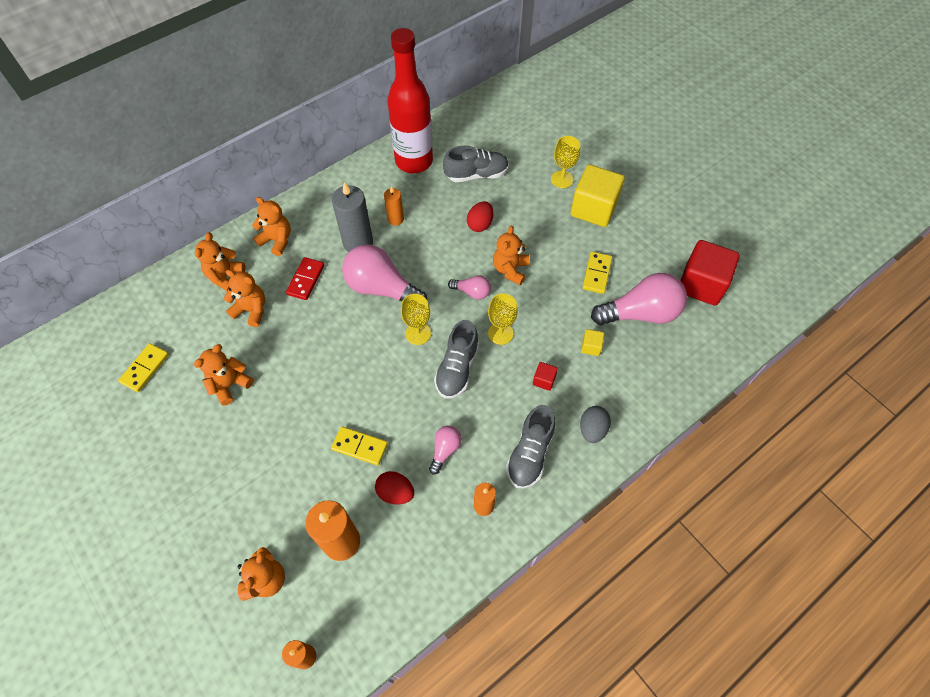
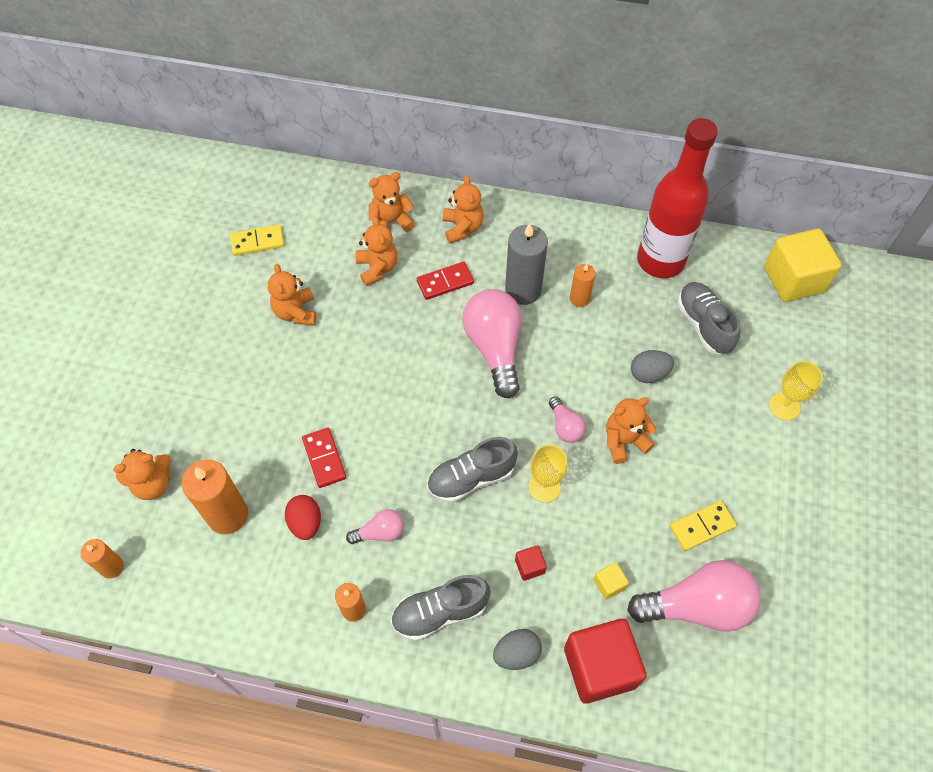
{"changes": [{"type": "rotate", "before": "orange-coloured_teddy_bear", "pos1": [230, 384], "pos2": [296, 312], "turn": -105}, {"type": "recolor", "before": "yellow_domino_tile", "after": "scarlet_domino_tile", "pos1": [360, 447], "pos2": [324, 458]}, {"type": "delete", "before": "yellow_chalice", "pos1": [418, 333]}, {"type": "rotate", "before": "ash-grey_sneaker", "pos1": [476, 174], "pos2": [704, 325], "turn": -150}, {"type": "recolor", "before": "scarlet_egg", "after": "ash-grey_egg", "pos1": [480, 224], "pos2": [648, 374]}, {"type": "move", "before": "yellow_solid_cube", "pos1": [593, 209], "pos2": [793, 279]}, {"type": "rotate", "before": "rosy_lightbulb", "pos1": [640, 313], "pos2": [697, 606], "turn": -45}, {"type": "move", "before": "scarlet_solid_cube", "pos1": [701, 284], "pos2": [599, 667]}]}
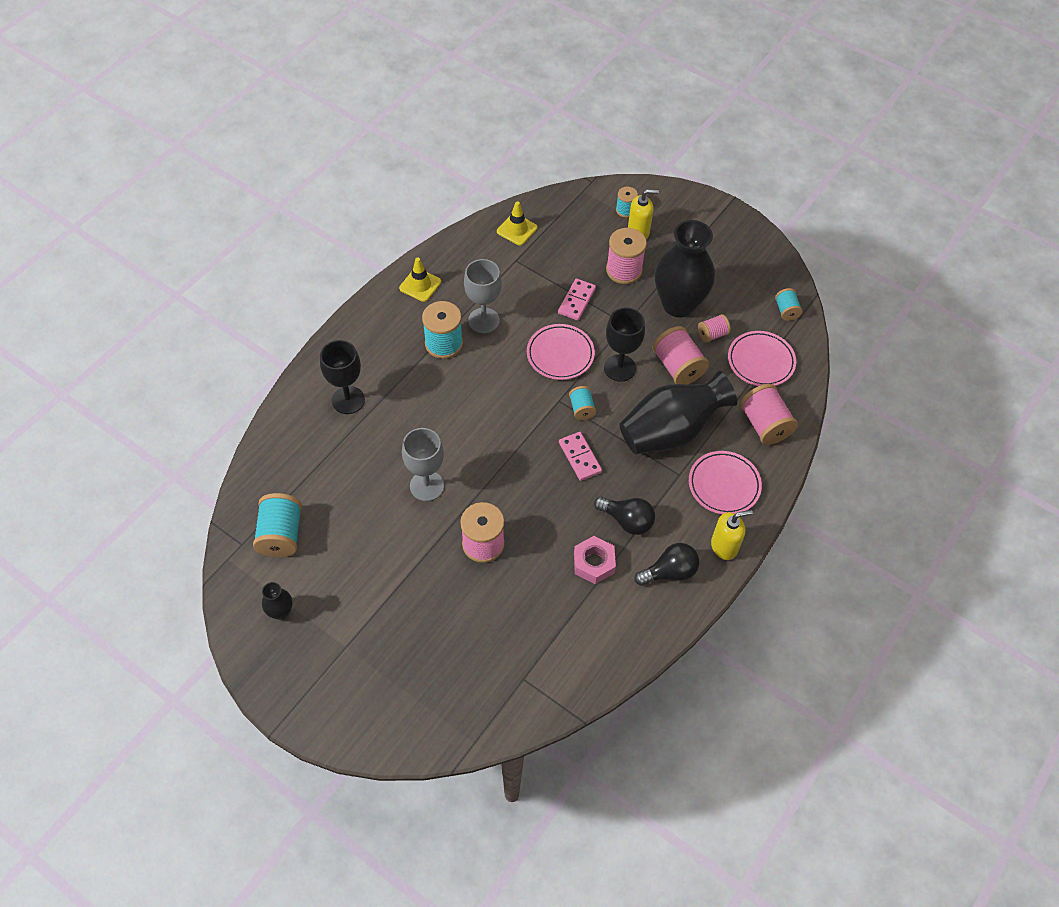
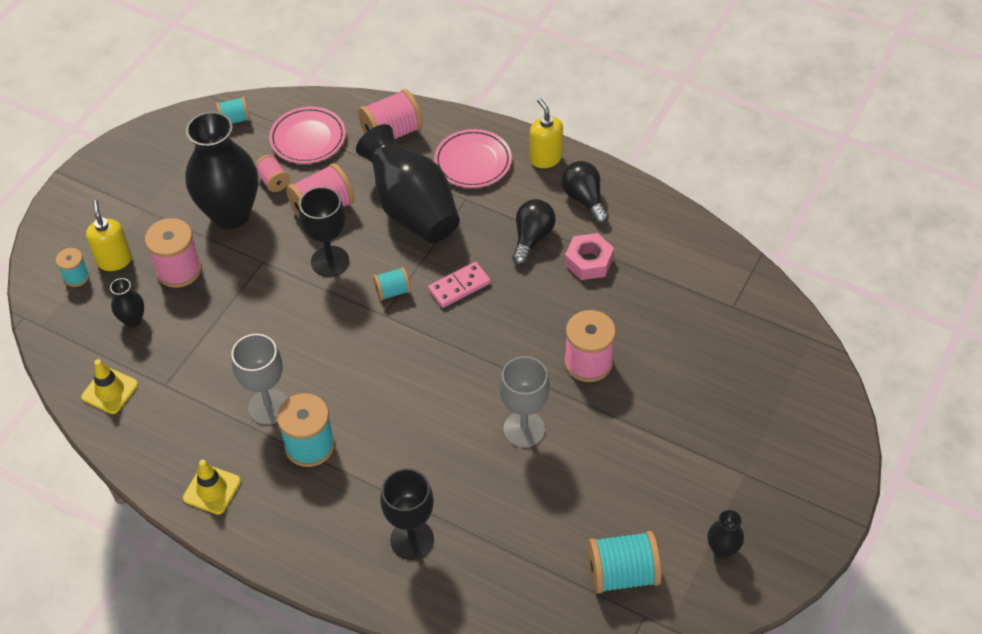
{"changes": [{"type": "delete", "before": "rosy_flat_dish", "pos1": [560, 354]}, {"type": "delete", "before": "rosy_domino_tile", "pos1": [577, 301]}, {"type": "insert", "after": "ebony_flower_vase", "pos2": [133, 320]}]}
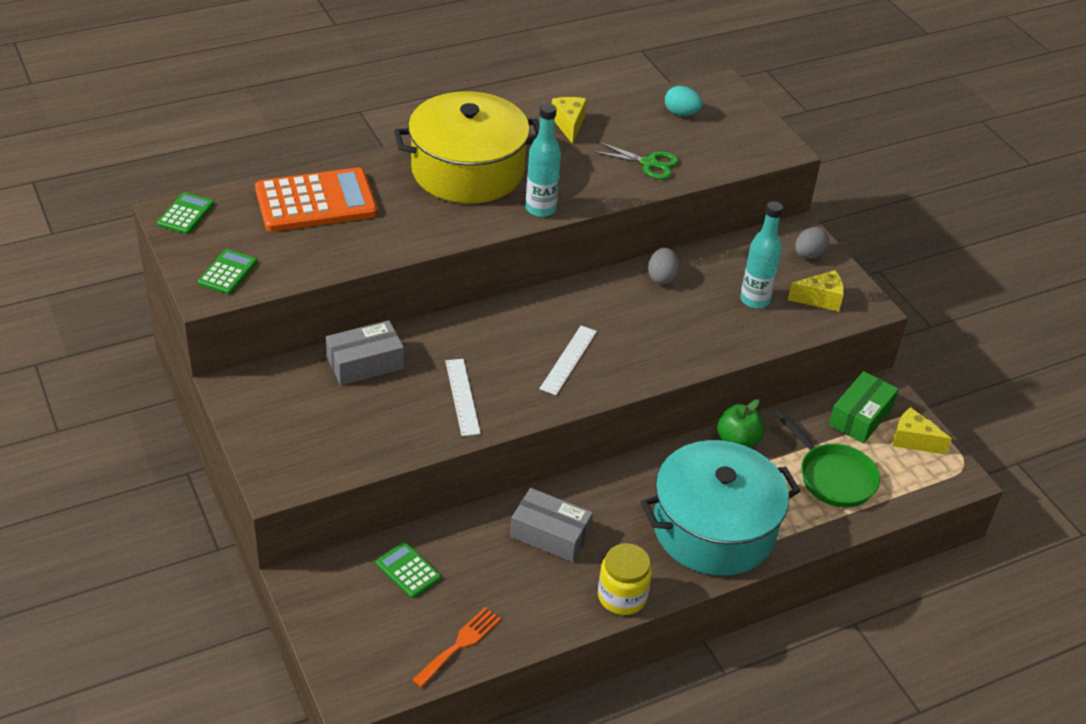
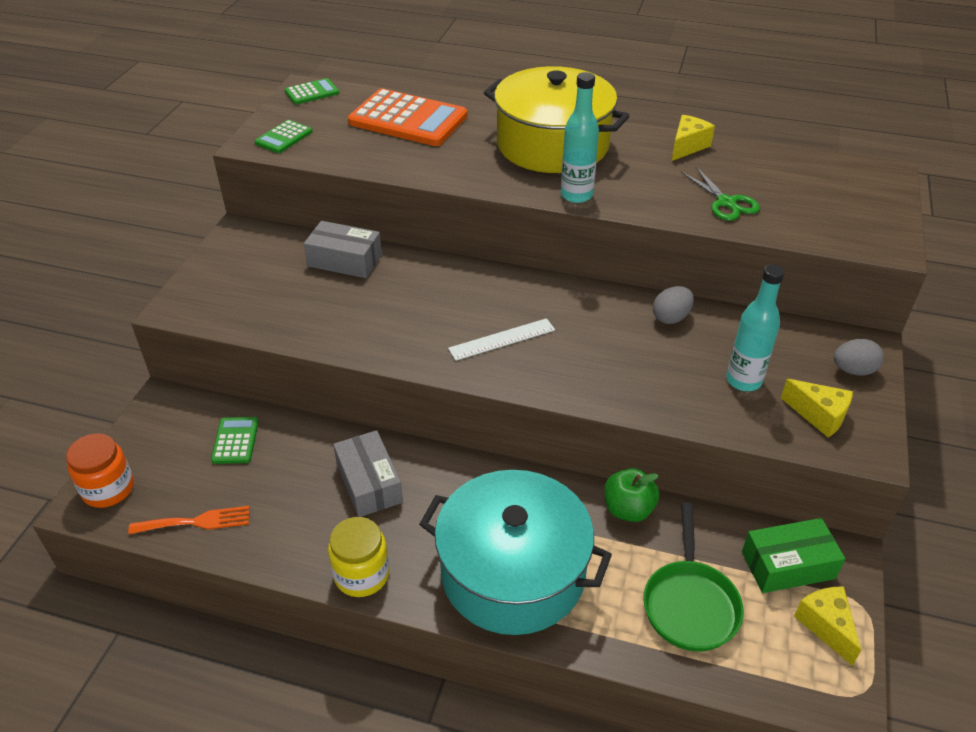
{"changes": [{"type": "rotate", "before": "leaf-green_adding_machine", "pos1": [228, 272], "pos2": [284, 137], "turn": 150}, {"type": "delete", "before": "snow-white_straightedge", "pos1": [462, 397]}, {"type": "delete", "before": "aqua_egg", "pos1": [681, 113]}, {"type": "insert", "after": "orange-coloured_jam_jar", "pos2": [108, 489]}]}
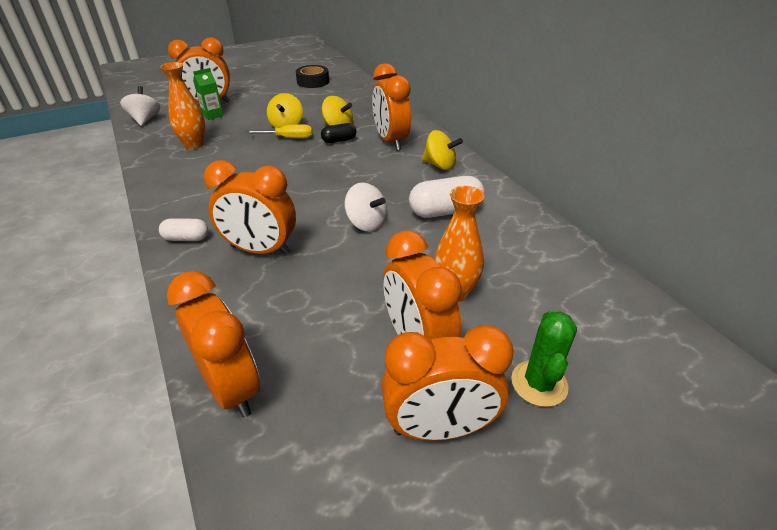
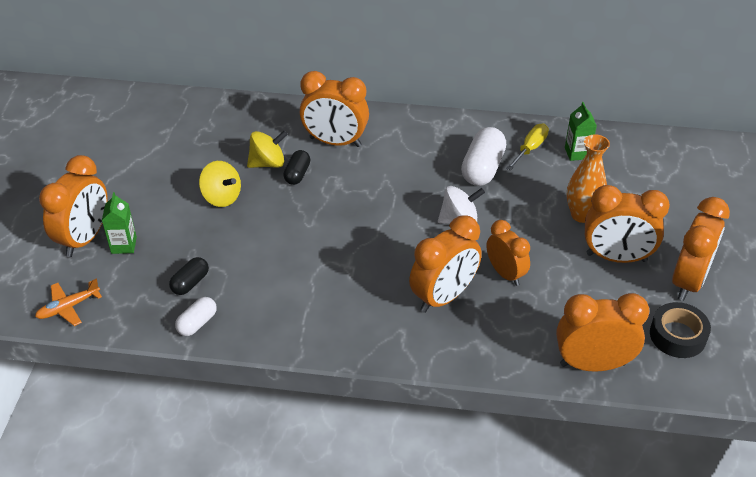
{"changes": [{"type": "replace", "before": "snow-white_spinning_top", "after": "orange-coloured_toy_plane", "pos1": [145, 120], "pos2": [68, 307]}, {"type": "move", "before": "snow-white_pill", "pos1": [186, 238], "pos2": [197, 323]}, {"type": "replace", "before": "orange-coloured_flower_vase", "after": "ebony_pill", "pos1": [194, 145], "pos2": [190, 283]}, {"type": "move", "before": "yellow_flat_screwdriver", "pos1": [288, 138], "pos2": [530, 149]}, {"type": "move", "before": "ebony_sticky_tape", "pos1": [313, 81], "pos2": [677, 335]}, {"type": "delete", "before": "yellow_spinning_top", "pos1": [439, 165]}, {"type": "delete", "before": "leaf-green_cactus", "pos1": [539, 383]}, {"type": "insert", "after": "orange-coloured_alarm_clock", "pos2": [505, 273]}, {"type": "insert", "after": "leaf-green_juice_carton", "pos2": [577, 153]}]}
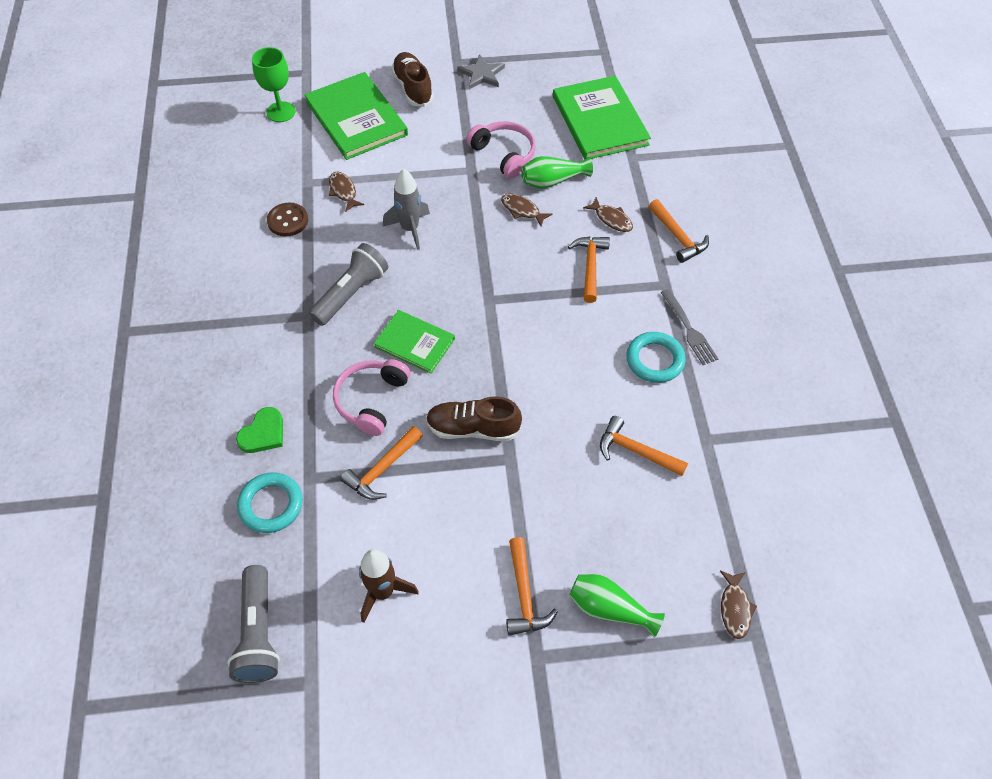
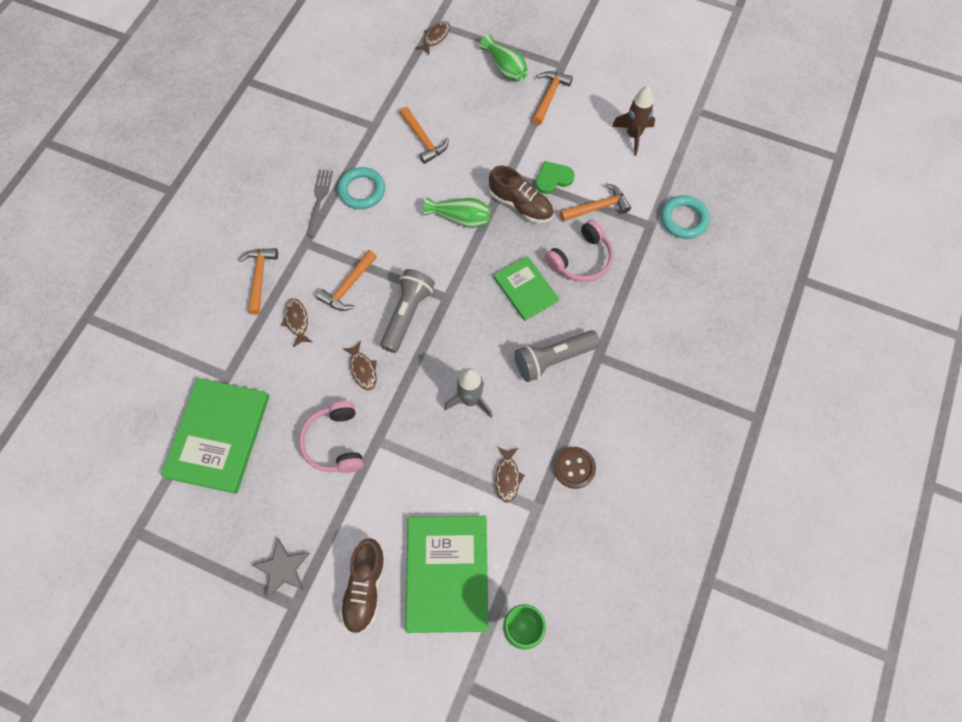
{"changes": [{"type": "move", "before": "ash-grey_flashlight", "pos1": [258, 633], "pos2": [407, 314]}, {"type": "move", "before": "leaf-green_heart_shape", "pos1": [263, 433], "pos2": [553, 179]}, {"type": "move", "before": "leaf-green_flower_vase", "pos1": [552, 181], "pos2": [461, 218]}]}
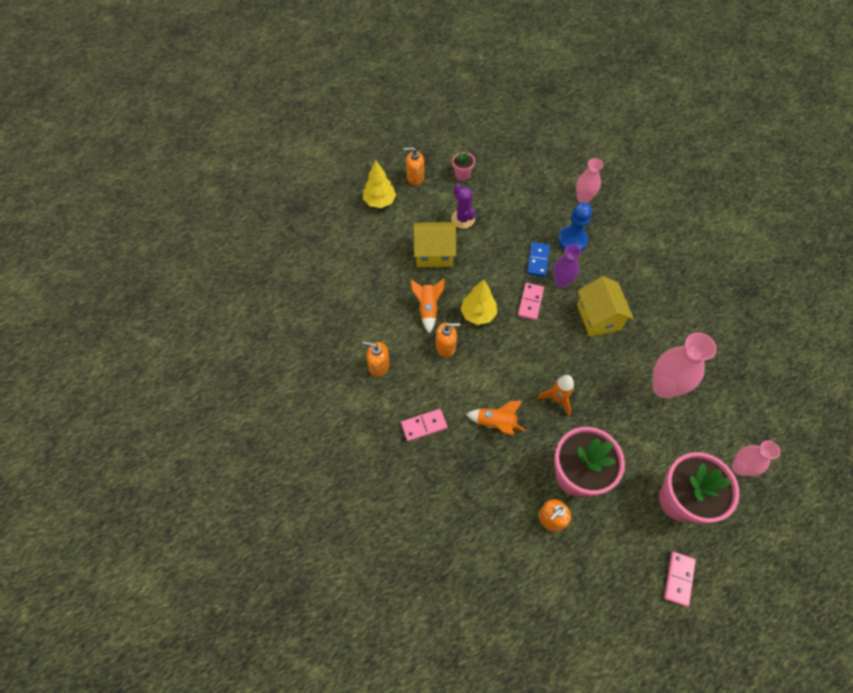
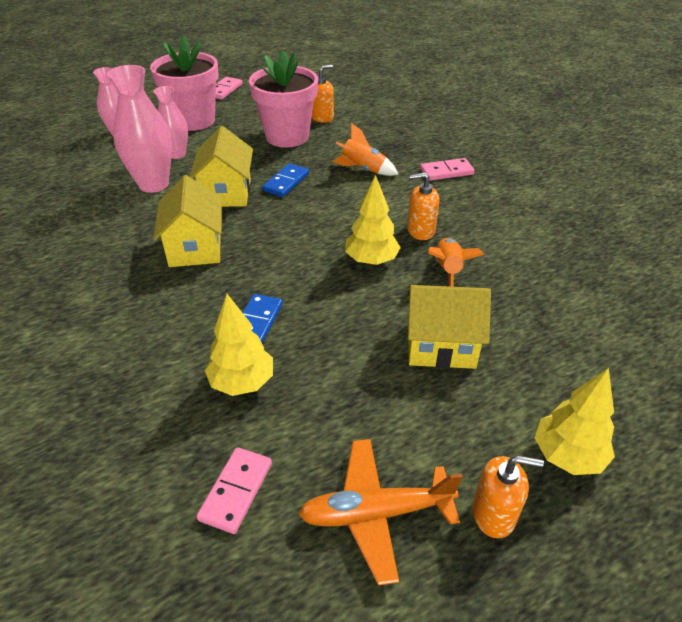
{"changes": [{"type": "delete", "before": "orange-coloured_pump_bottle", "pos1": [379, 366]}, {"type": "delete", "before": "royal_purple_cactus", "pos1": [463, 219]}, {"type": "replace", "before": "rosy_potted_plant", "after": "orange-coloured_toy_plane", "pos1": [462, 174], "pos2": [376, 513]}, {"type": "move", "before": "rosy_domino_tile", "pos1": [530, 302], "pos2": [236, 491]}, {"type": "replace", "before": "orange-coloured_toy_rocket", "after": "royal_blue_domino_tile", "pos1": [557, 398], "pos2": [286, 182]}, {"type": "delete", "before": "royal_purple_flower_vase", "pos1": [561, 282]}, {"type": "delete", "before": "royal_blue_game_pawn", "pos1": [572, 240]}, {"type": "move", "before": "rosy_flower_vase", "pos1": [583, 198], "pos2": [177, 154]}, {"type": "insert", "after": "yellow_cottage", "pos2": [226, 193]}, {"type": "insert", "after": "yellow_fir_tree", "pos2": [242, 382]}]}
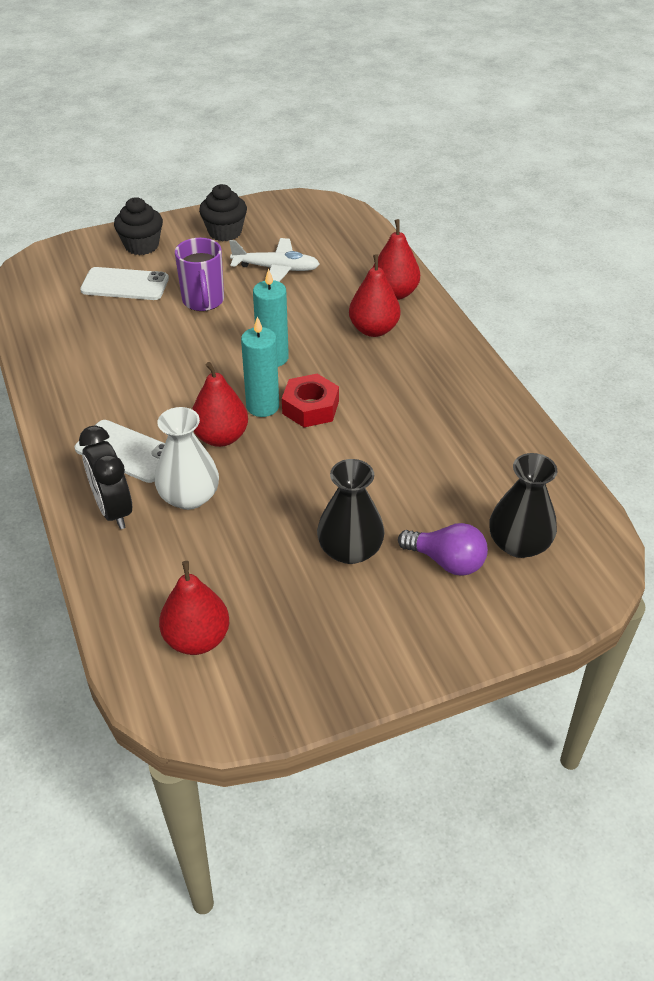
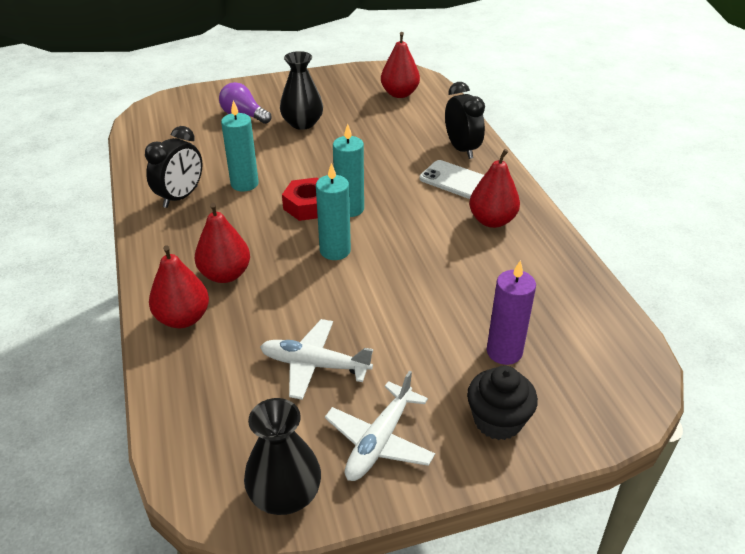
{"changes": [{"type": "replace", "before": "snow-white_smartphone", "after": "royal_purple_pillar_candle", "pos1": [125, 284], "pos2": [504, 352]}, {"type": "delete", "before": "snow-white_flower_vase", "pos1": [189, 496]}, {"type": "delete", "before": "royal_purple_coffee_mug", "pos1": [203, 301]}, {"type": "move", "before": "scarlet_toy_pear", "pos1": [221, 437], "pos2": [492, 221]}, {"type": "replace", "before": "ebony_cupcake", "after": "snow-white_toy_plane", "pos1": [225, 232], "pos2": [379, 441]}, {"type": "move", "before": "ebony_flower_vase", "pos1": [519, 543], "pos2": [285, 494]}, {"type": "insert", "after": "ebony_alarm_clock", "pos2": [181, 197]}, {"type": "insert", "after": "aqua_pillar_candle", "pos2": [244, 184]}]}
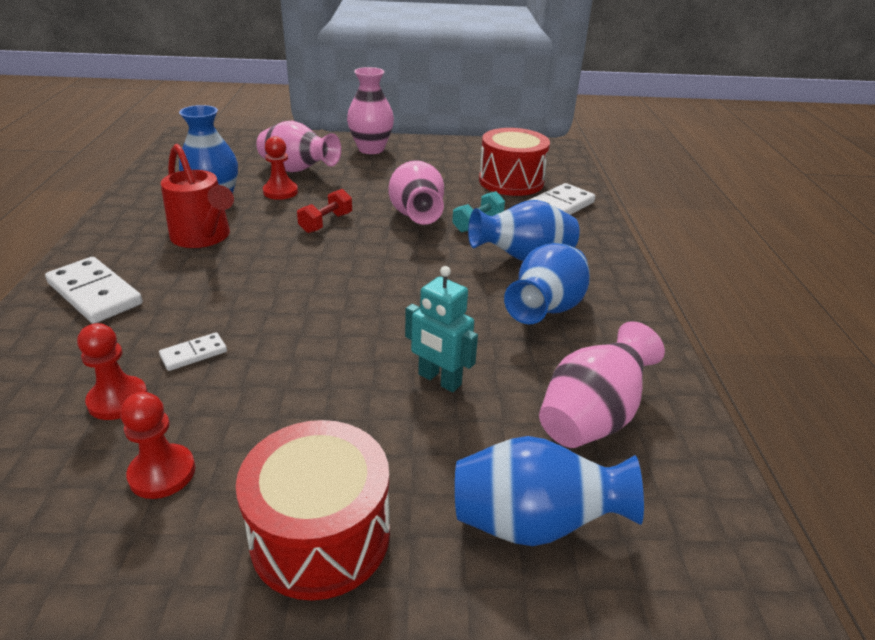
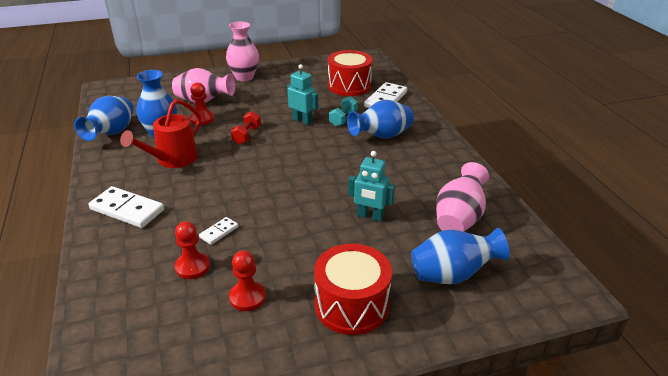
{"changes": [{"type": "rotate", "before": "scarlet_sprinkling_can", "pos1": [204, 237], "pos2": [172, 160], "turn": 90}, {"type": "replace", "before": "rosy_flower_vase", "after": "aqua_toy_robot", "pos1": [416, 216], "pos2": [302, 121]}, {"type": "move", "before": "royal_blue_flower_vase", "pos1": [546, 309], "pos2": [111, 133]}]}
